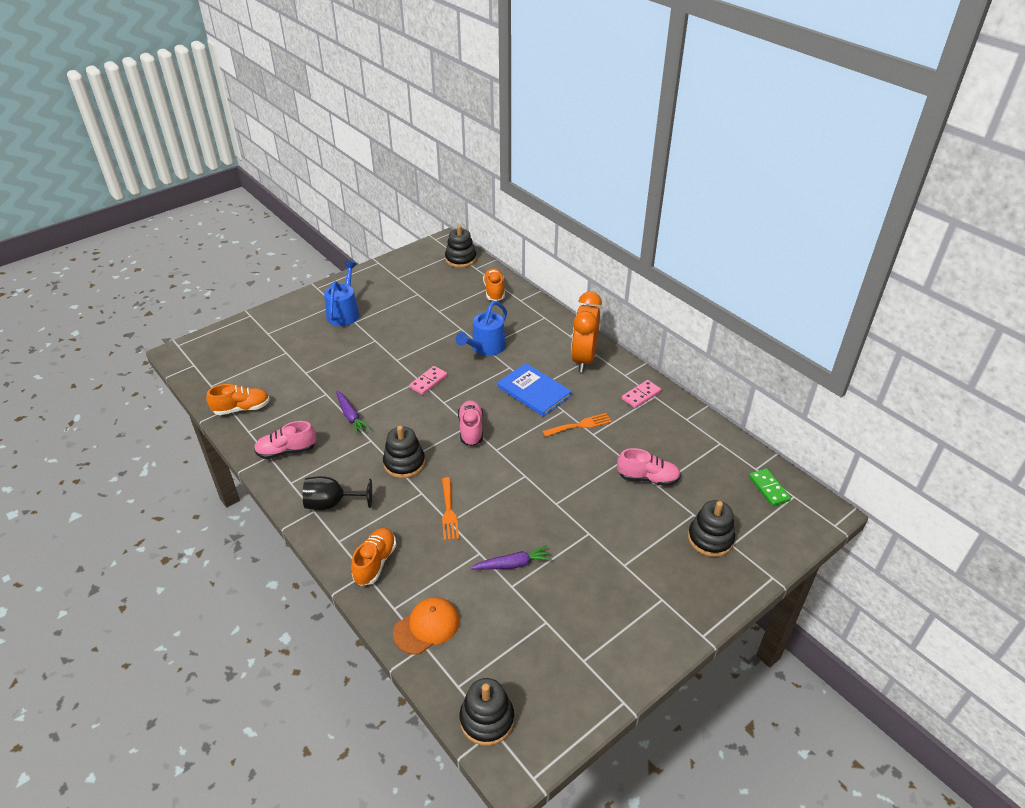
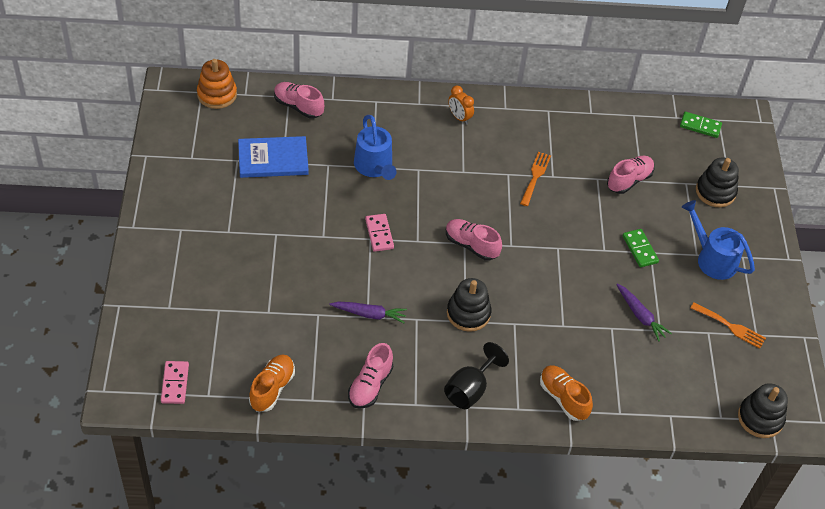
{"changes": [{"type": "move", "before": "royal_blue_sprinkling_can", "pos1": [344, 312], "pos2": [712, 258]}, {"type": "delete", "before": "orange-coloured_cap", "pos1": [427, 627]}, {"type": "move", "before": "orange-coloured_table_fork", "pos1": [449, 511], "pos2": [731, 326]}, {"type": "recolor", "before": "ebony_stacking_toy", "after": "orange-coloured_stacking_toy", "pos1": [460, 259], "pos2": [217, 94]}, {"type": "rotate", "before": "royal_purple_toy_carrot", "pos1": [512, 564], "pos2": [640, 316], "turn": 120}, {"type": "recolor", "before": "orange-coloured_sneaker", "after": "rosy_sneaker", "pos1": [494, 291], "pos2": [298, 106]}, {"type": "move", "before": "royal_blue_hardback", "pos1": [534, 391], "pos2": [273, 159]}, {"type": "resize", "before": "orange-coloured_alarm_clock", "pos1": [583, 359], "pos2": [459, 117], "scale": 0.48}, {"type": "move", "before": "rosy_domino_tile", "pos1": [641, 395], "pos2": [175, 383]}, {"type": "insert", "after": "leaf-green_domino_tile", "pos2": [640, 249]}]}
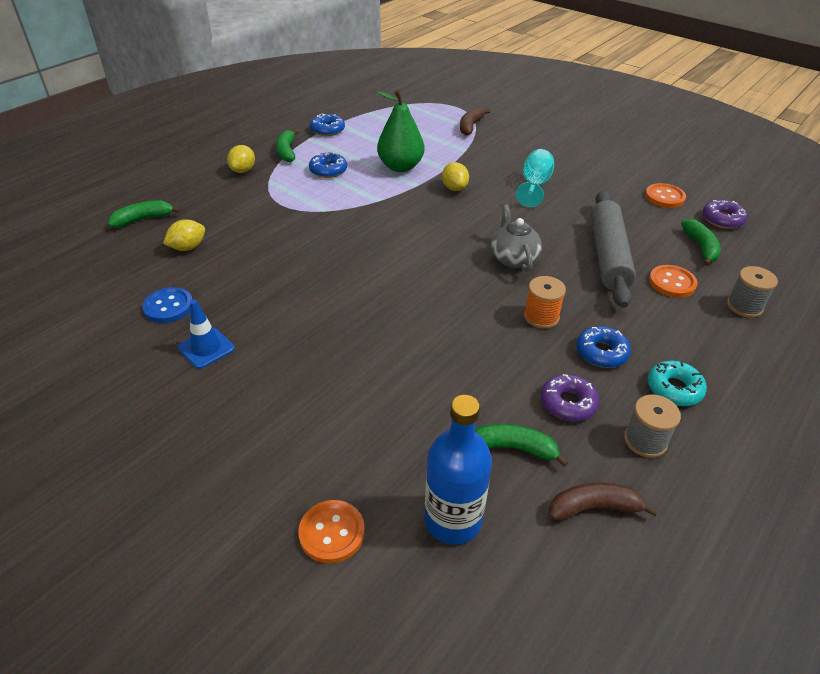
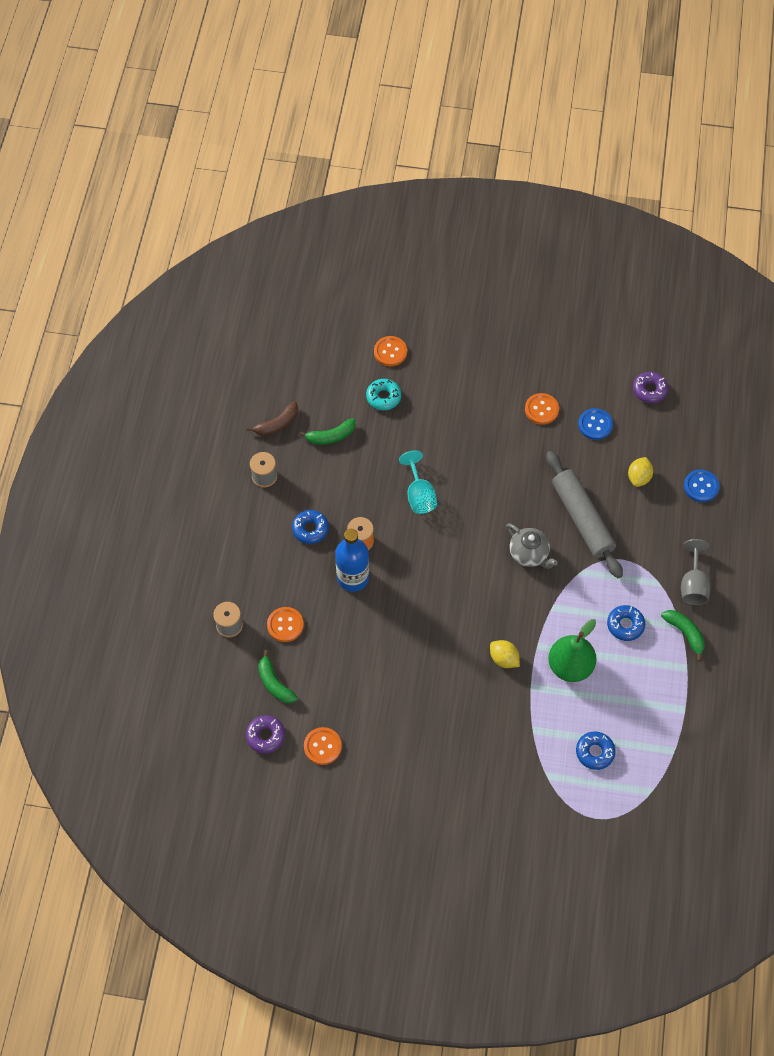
{"changes": [{"type": "replace", "before": "leaf-green_banana_fruit", "after": "royal_blue_shirt_button", "pos1": [143, 219], "pos2": [701, 486]}, {"type": "replace", "before": "royal_blue_safety_cone", "after": "orange-coloured_shirt_button", "pos1": [206, 348], "pos2": [541, 409]}, {"type": "replace", "before": "yellow_citrus_fruit", "after": "ash-grey_chalice", "pos1": [243, 170], "pos2": [693, 585]}, {"type": "move", "before": "royal_blue_donut", "pos1": [327, 130], "pos2": [595, 752]}, {"type": "move", "before": "royal_blue_flask", "pos1": [453, 520], "pos2": [353, 578]}, {"type": "delete", "before": "russet_banana_fruit", "pos1": [470, 126]}, {"type": "move", "before": "ash-grey_china_teapot", "pos1": [513, 258], "pos2": [529, 554]}, {"type": "move", "before": "aqua_chalice", "pos1": [534, 186], "pos2": [419, 495]}, {"type": "move", "before": "royal_purple_donut", "pos1": [568, 403], "pos2": [649, 390]}, {"type": "move", "before": "ash-grey_rolling_pin", "pos1": [608, 256], "pos2": [582, 519]}, {"type": "move", "before": "aqua_donut", "pos1": [674, 389], "pos2": [383, 397]}]}
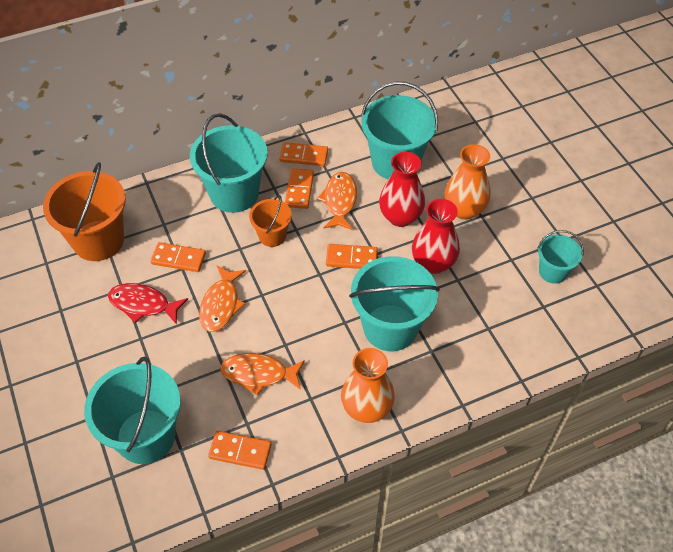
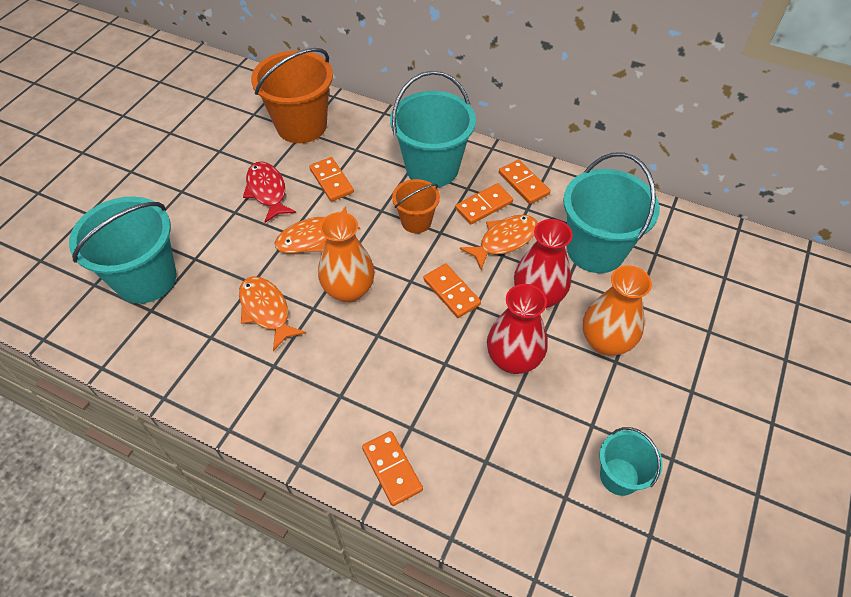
{"changes": [{"type": "move", "before": "orange-coloured_domino_tile", "pos1": [240, 451], "pos2": [392, 469]}, {"type": "move", "before": "orange-coloured_flower_vase", "pos1": [366, 408], "pos2": [349, 290]}, {"type": "delete", "before": "aqua_bucket", "pos1": [390, 327]}]}
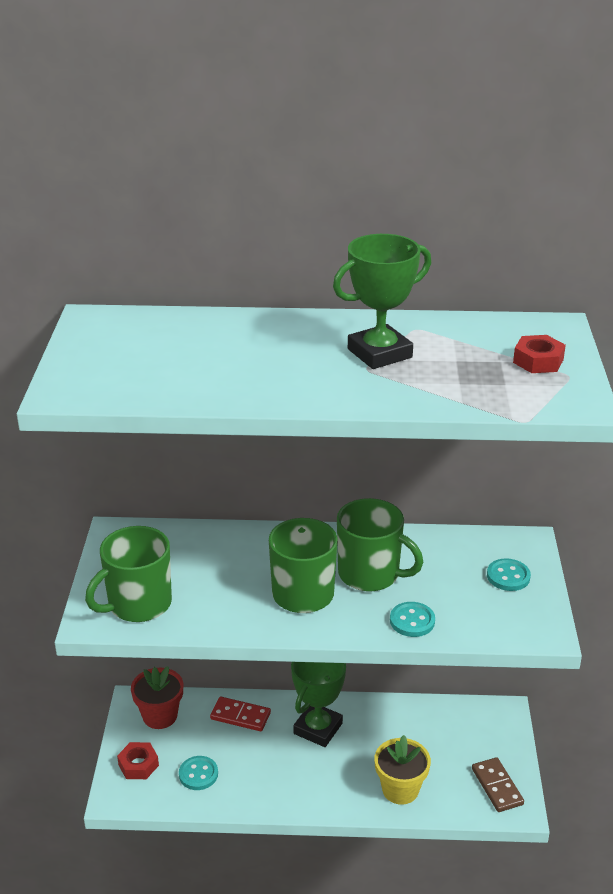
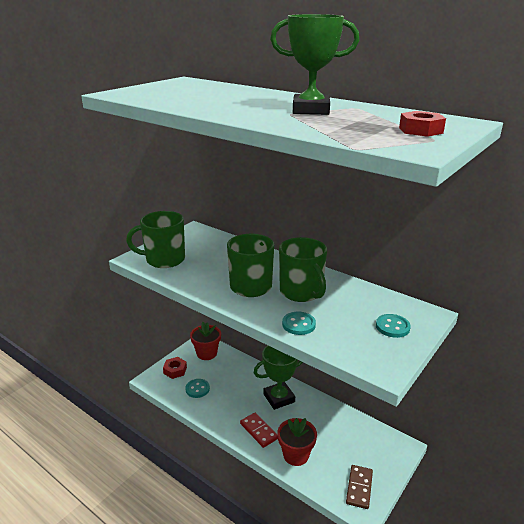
{"changes": [{"type": "move", "before": "scarlet_domino_tile", "pos1": [240, 716], "pos2": [258, 431]}, {"type": "recolor", "before": "yellow_potted_plant", "after": "scarlet_potted_plant", "pos1": [400, 789], "pos2": [296, 455]}]}
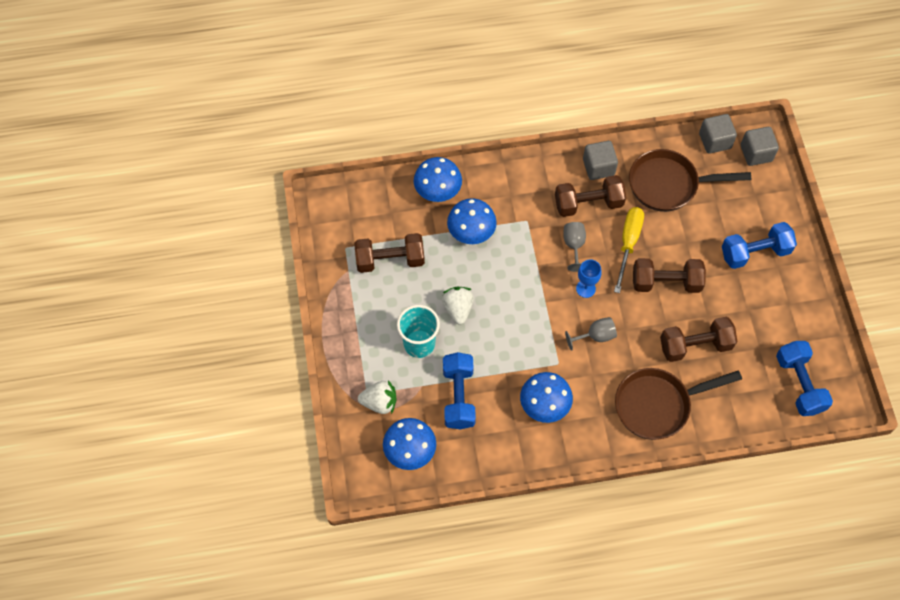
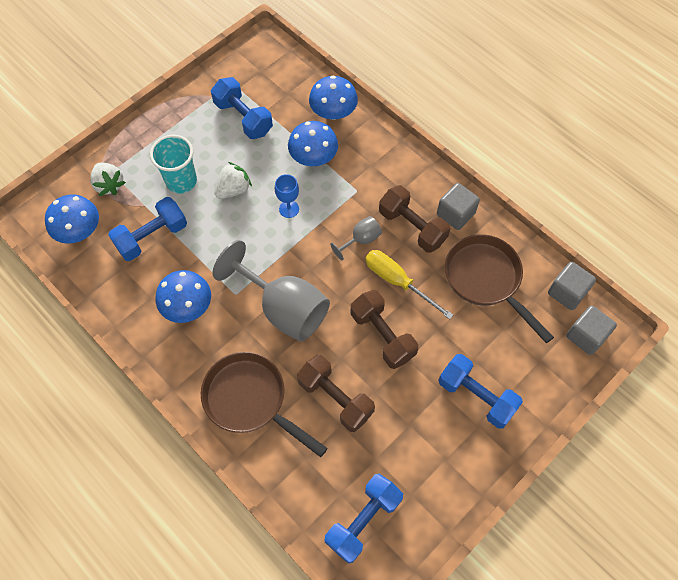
{"changes": [{"type": "recolor", "before": "russet_hand_weight", "after": "royal_blue_hand_weight", "pos1": [390, 260], "pos2": [243, 118]}, {"type": "resize", "before": "ash-grey_chalice", "pos1": [595, 336], "pos2": [284, 308], "scale": 2.18}, {"type": "move", "before": "royal_blue_chalice", "pos1": [585, 289], "pos2": [289, 209]}, {"type": "rotate", "before": "yellow_flat_screwdriver", "pos1": [628, 244], "pos2": [397, 281], "turn": -120}]}
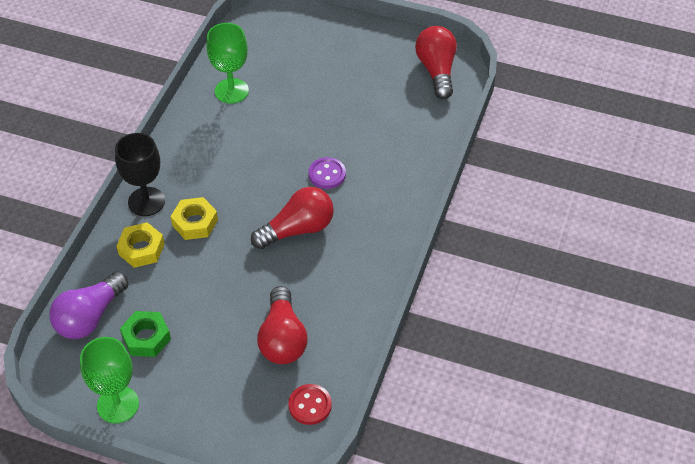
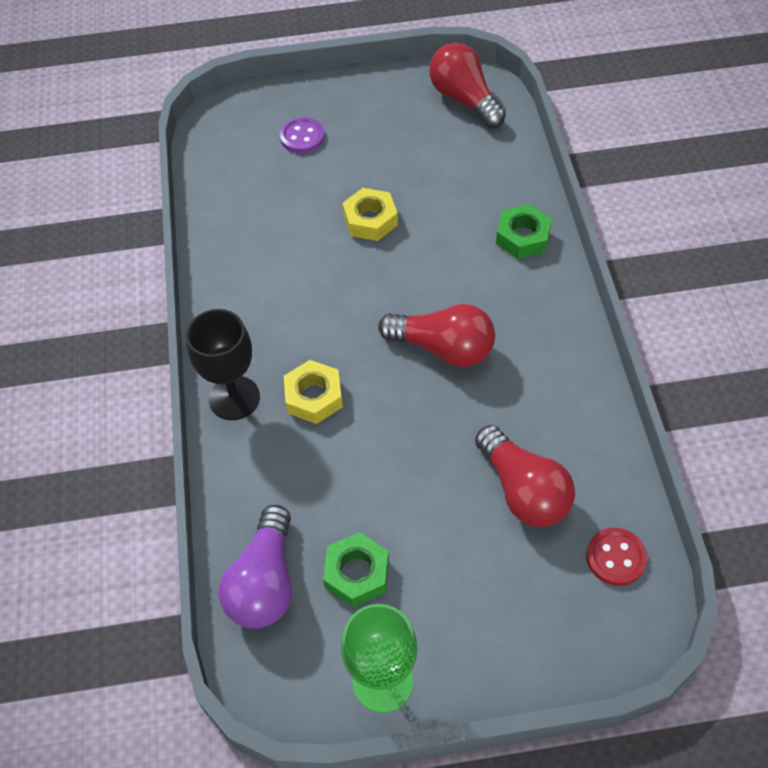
{"changes": [{"type": "move", "before": "yellow_hex_nut", "pos1": [141, 249], "pos2": [370, 220]}, {"type": "delete", "before": "leaf-green_chalice", "pos1": [231, 91]}, {"type": "rotate", "before": "scarlet_lightbulb", "pos1": [298, 229], "pos2": [443, 348], "turn": 75}, {"type": "move", "before": "royal_purple_shirt_button", "pos1": [327, 174], "pos2": [302, 137]}, {"type": "insert", "after": "leaf-green_hex_nut", "pos2": [522, 237]}]}
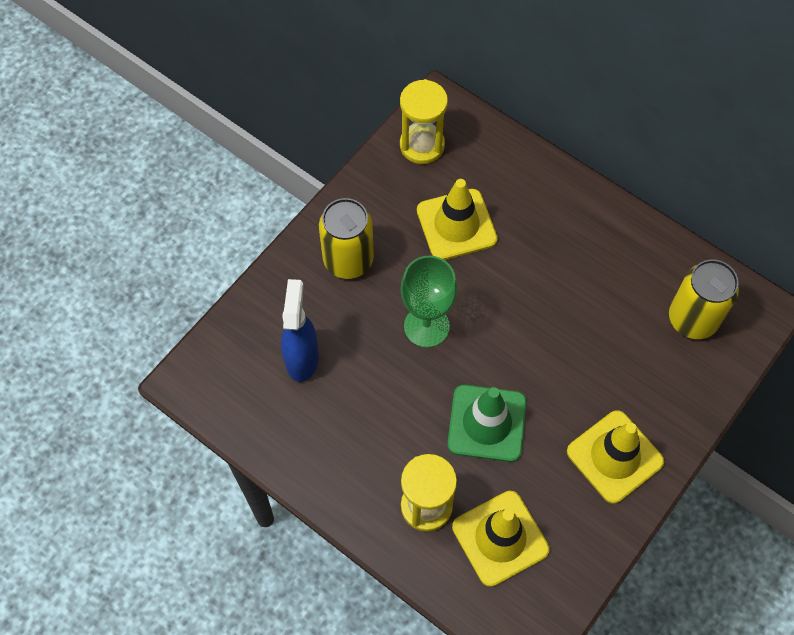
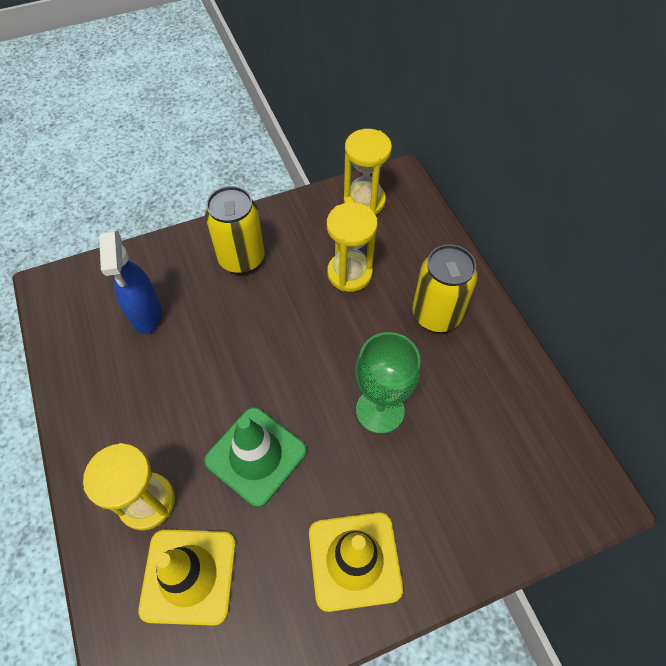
{"changes": [{"type": "rotate", "before": "royal_blue_spray_cleaner", "pos1": [302, 358], "pos2": [146, 315], "turn": 135}, {"type": "move", "before": "leaf-green_chalice", "pos1": [426, 326], "pos2": [380, 410]}, {"type": "replace", "before": "yellow_safety_cone", "after": "yellow_hourglass", "pos1": [456, 225], "pos2": [349, 273]}, {"type": "move", "before": "yellow_soda_can", "pos1": [692, 319], "pos2": [436, 314]}]}
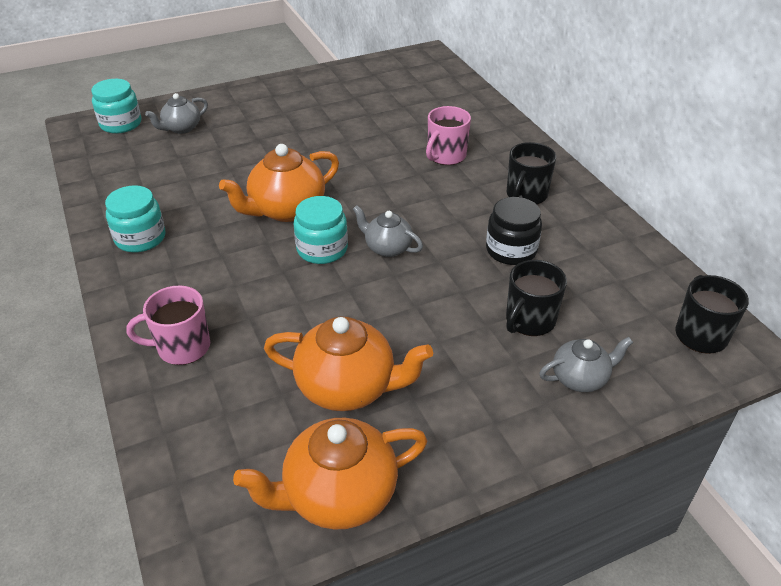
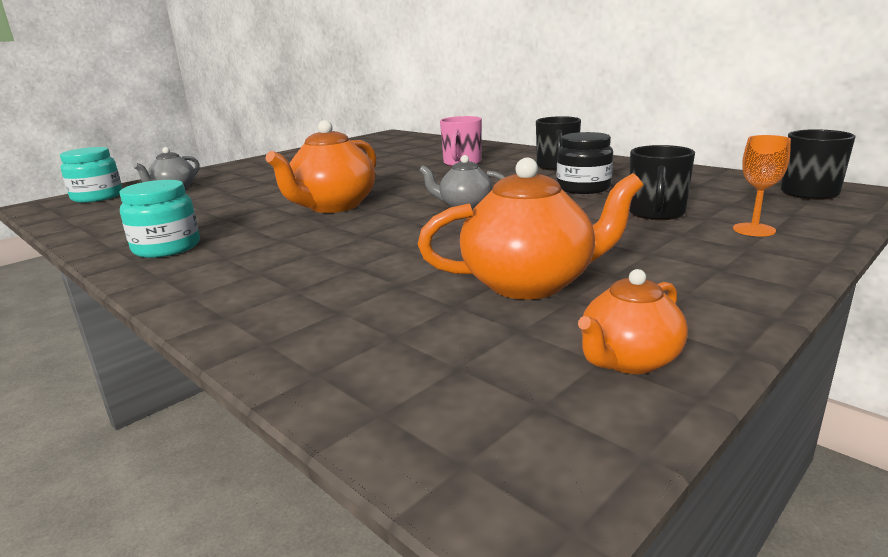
{"changes": [{"type": "delete", "before": "rosy_coffee_mug", "pos1": [182, 347]}, {"type": "resize", "before": "orange-coloured_china_teapot", "pos1": [338, 495], "pos2": [628, 360], "scale": 0.59}, {"type": "delete", "before": "aqua_jam_jar", "pos1": [322, 249]}, {"type": "replace", "before": "ash-grey_china_teapot", "after": "orange-coloured_chalice", "pos1": [580, 378], "pos2": [754, 230]}]}
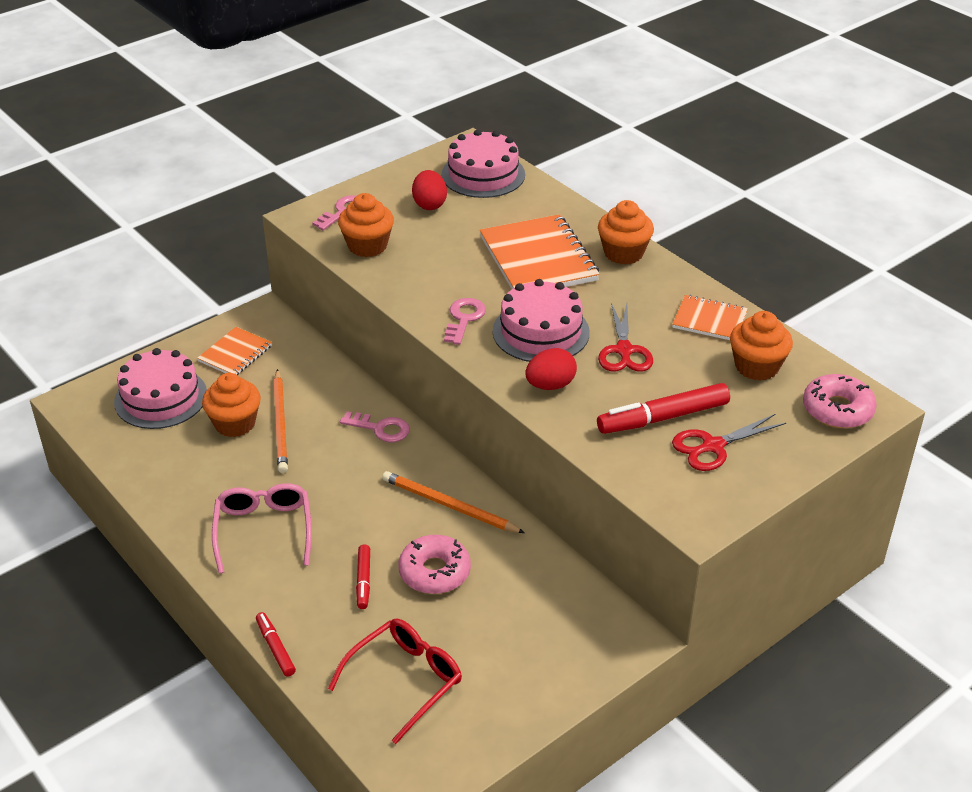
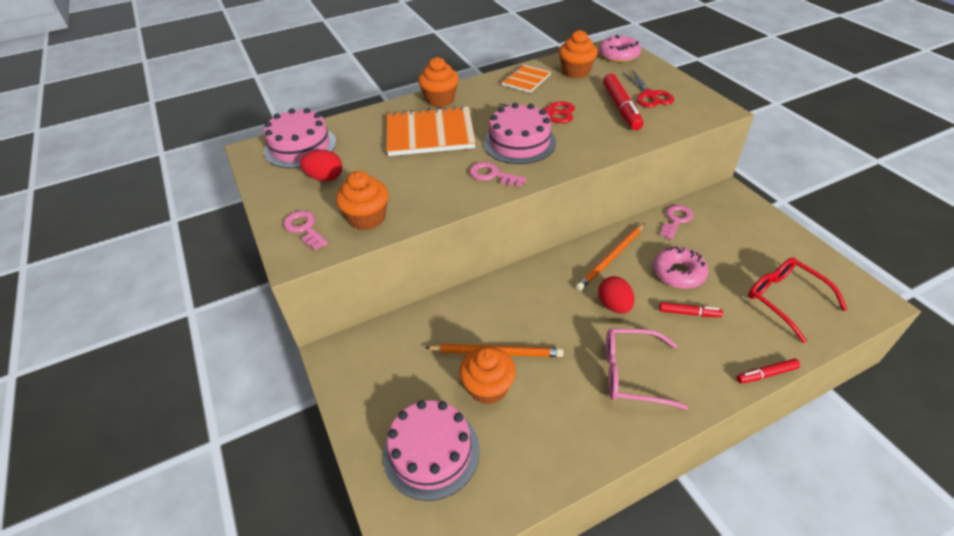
{"changes": [{"type": "delete", "before": "orange-coloured_exercise_book", "pos1": [235, 354]}, {"type": "move", "before": "rosy_door_key", "pos1": [381, 429], "pos2": [676, 220]}, {"type": "move", "before": "scarlet_egg", "pos1": [550, 385], "pos2": [614, 305]}]}
